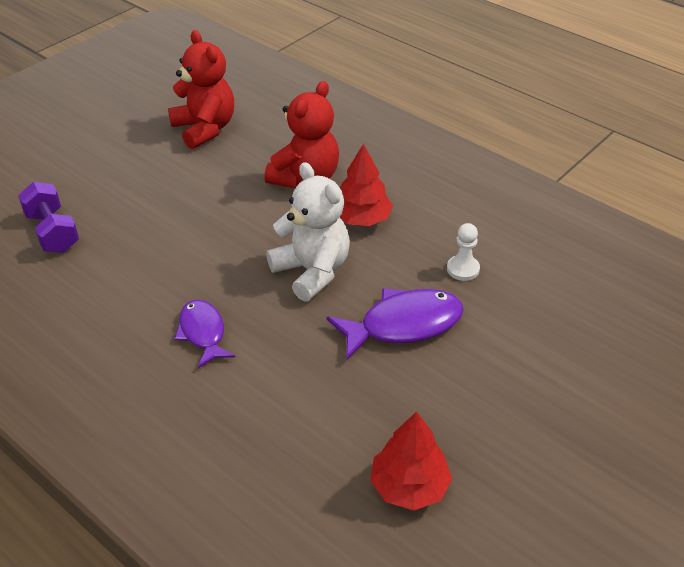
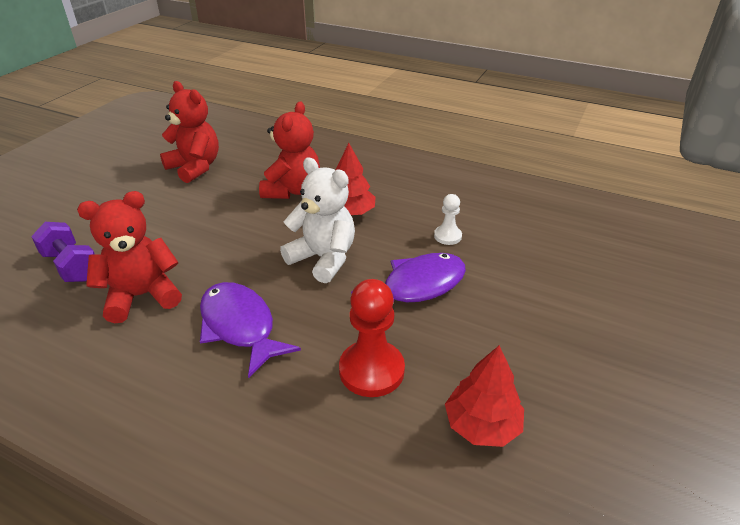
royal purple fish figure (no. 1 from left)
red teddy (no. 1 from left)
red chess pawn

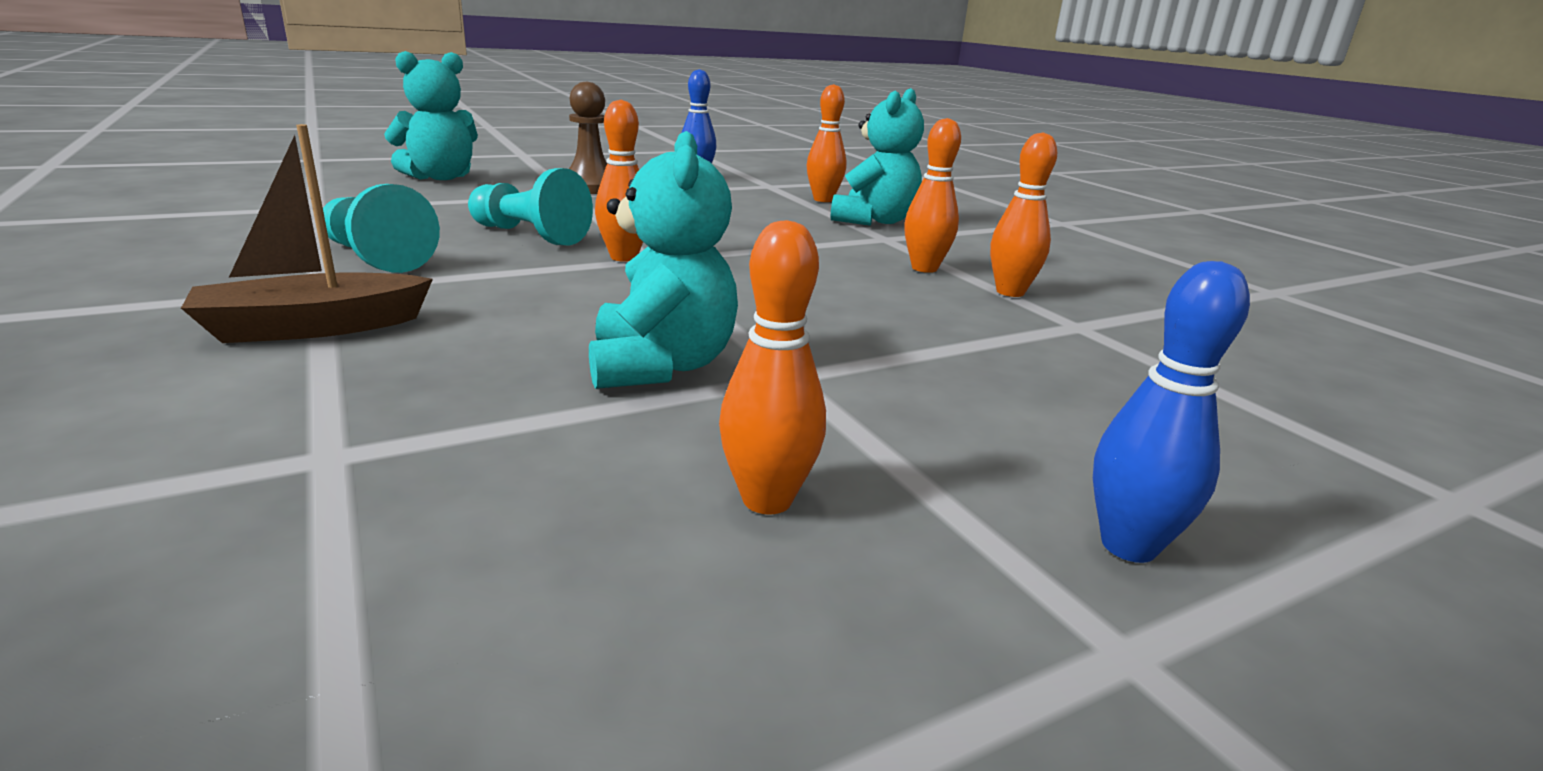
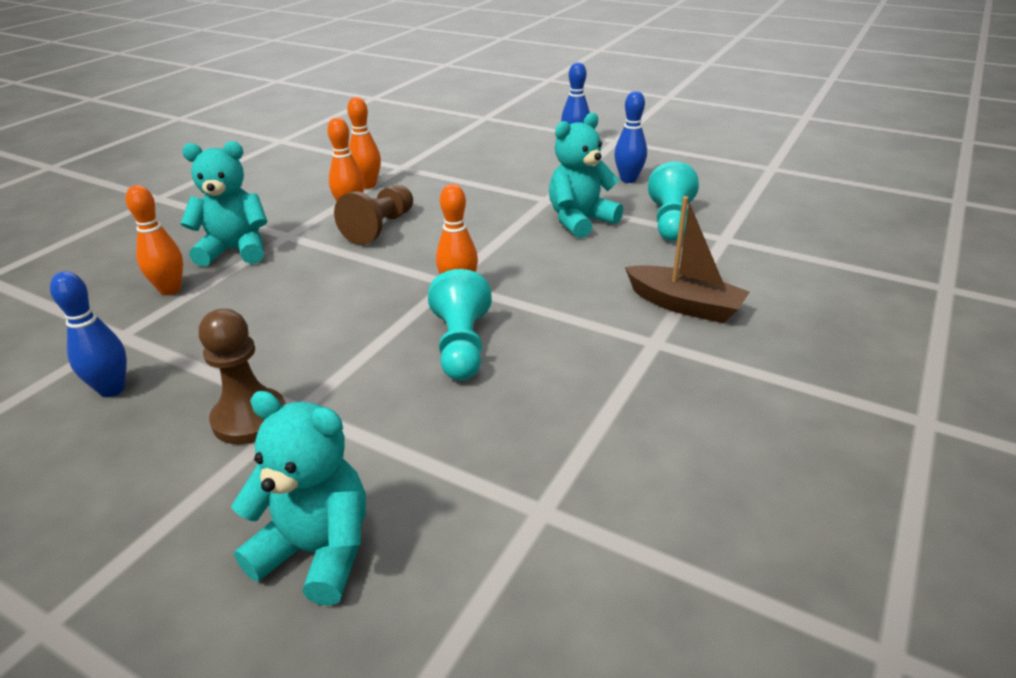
aqua chess pawn (no. 2 from left)
blue tenpin (no. 3 from left)
brown chess pawn (no. 2 from left)

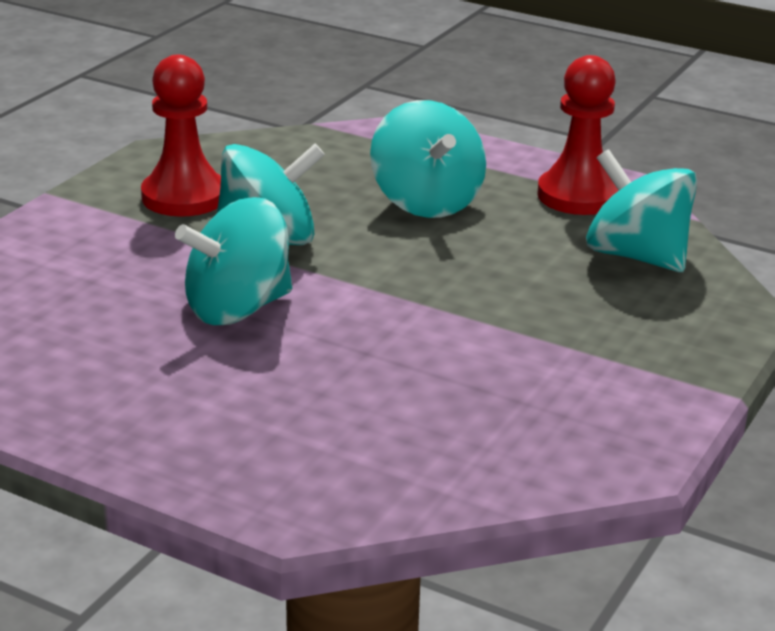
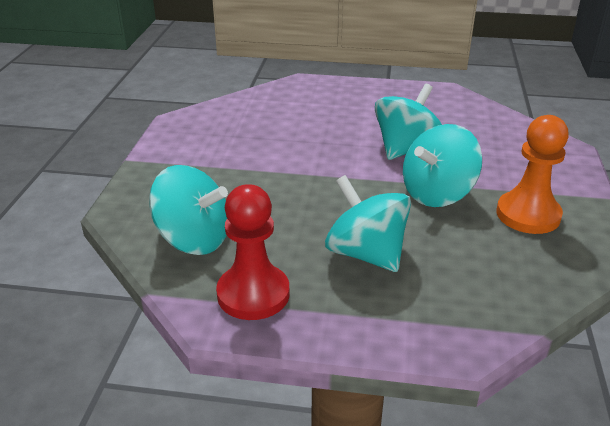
orange chess pawn

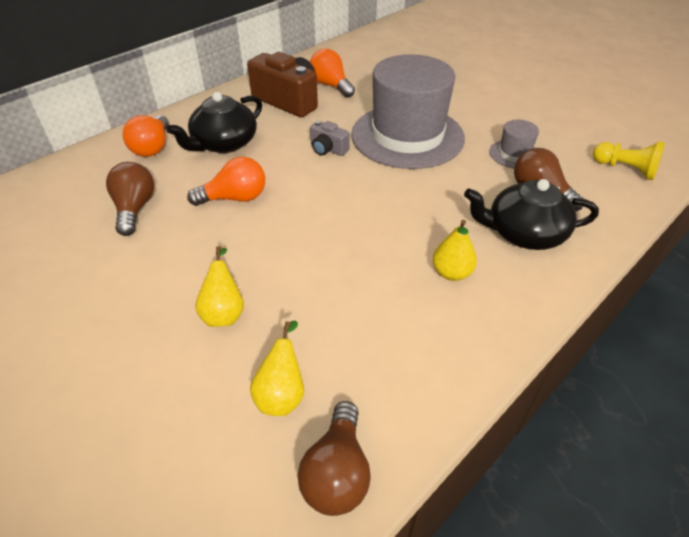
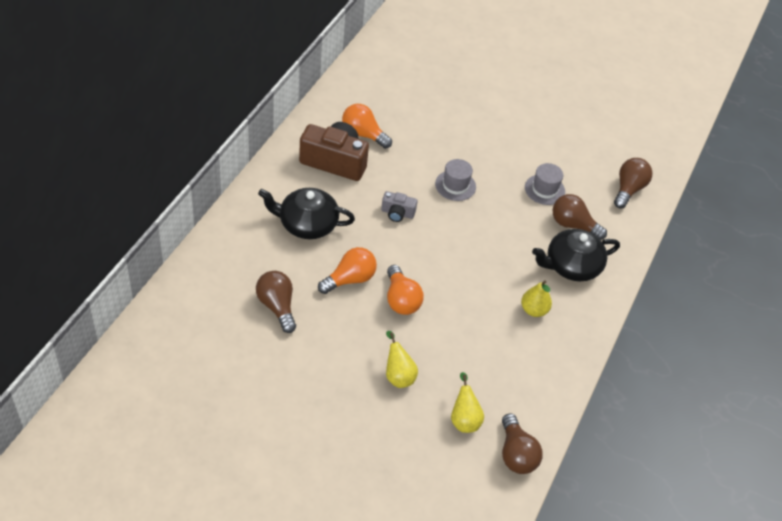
ash-grey top hat (no. 1 from left)
ebony teapot (no. 1 from left)
orange bulb (no. 3 from left)
brown bulb (no. 4 from left)

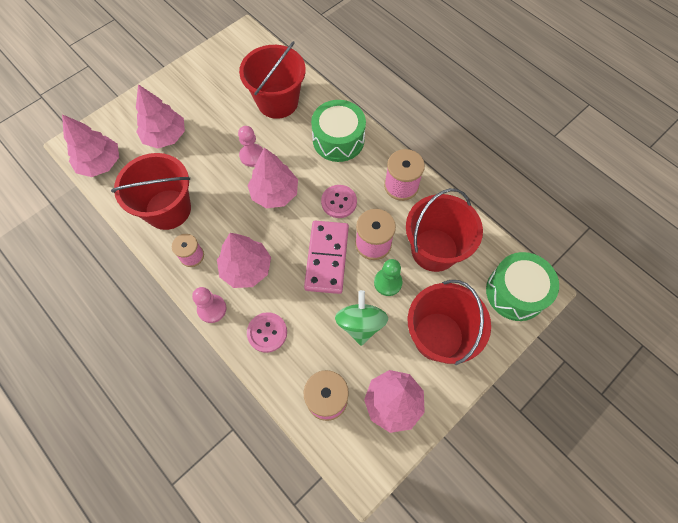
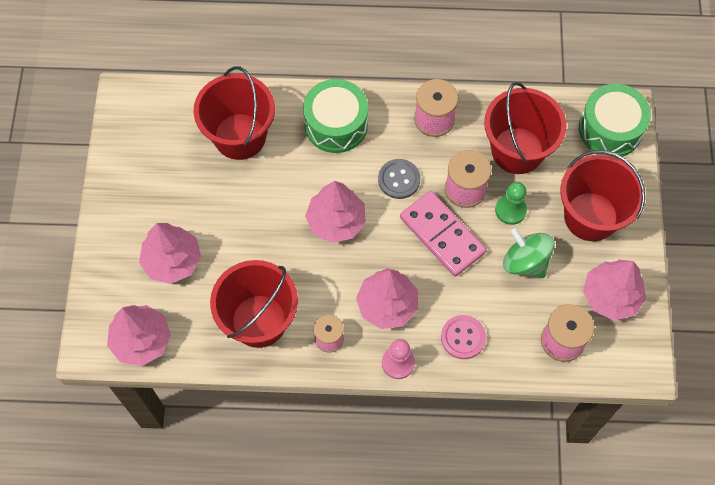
rose-pink chess pawn (no. 2 from left in the first image)
ash-grey sewing button

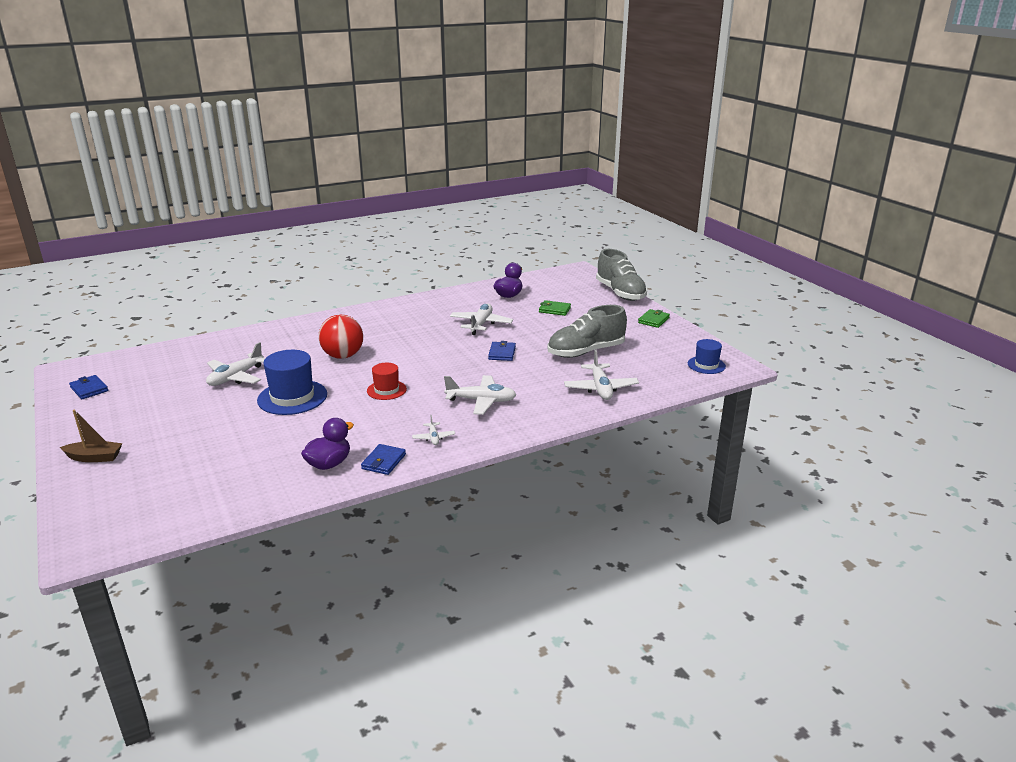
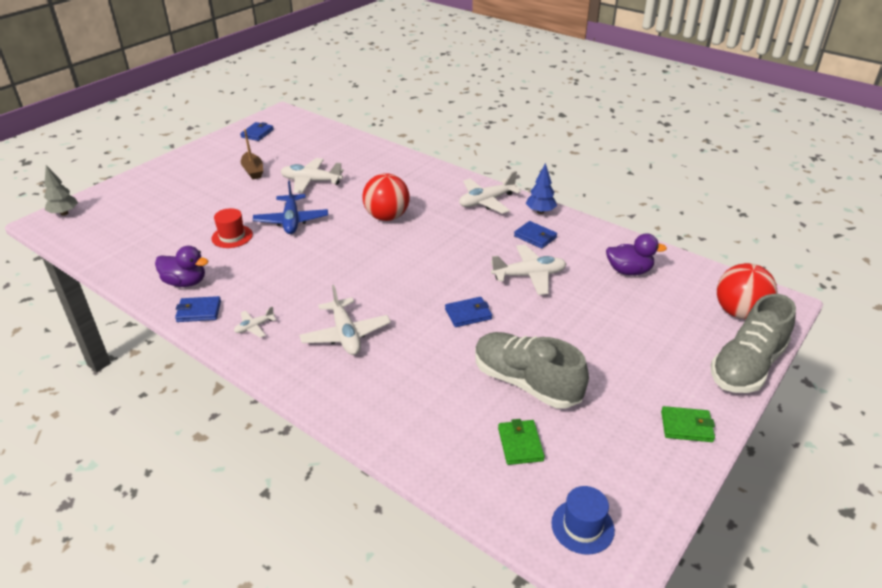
emerald card wallet (no. 1 from left)
blue toy plane
pure white toy plane (no. 4 from left)
red top hat
brown sailboat
blue toy tree
ash-grey toy tree
blue card wallet (no. 4 from left)
red ball (no. 2 from left)

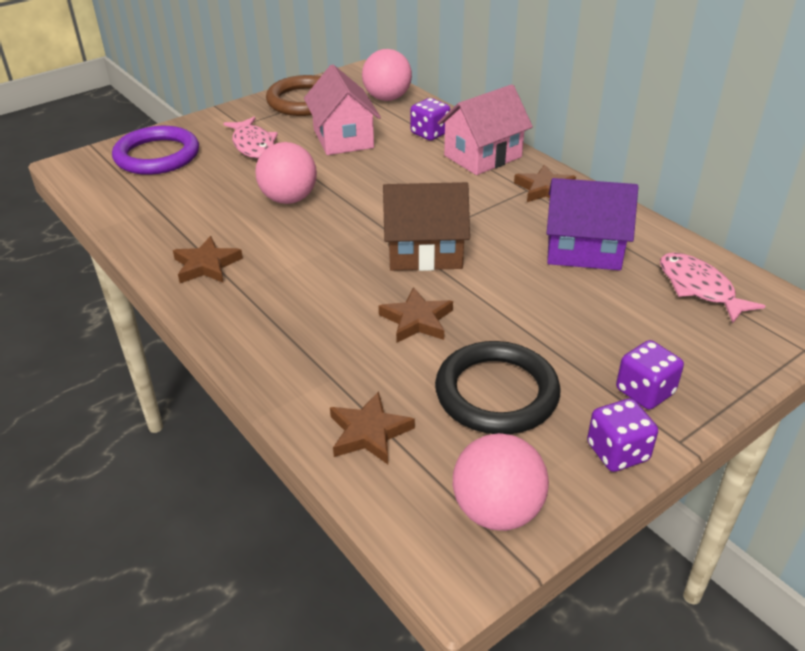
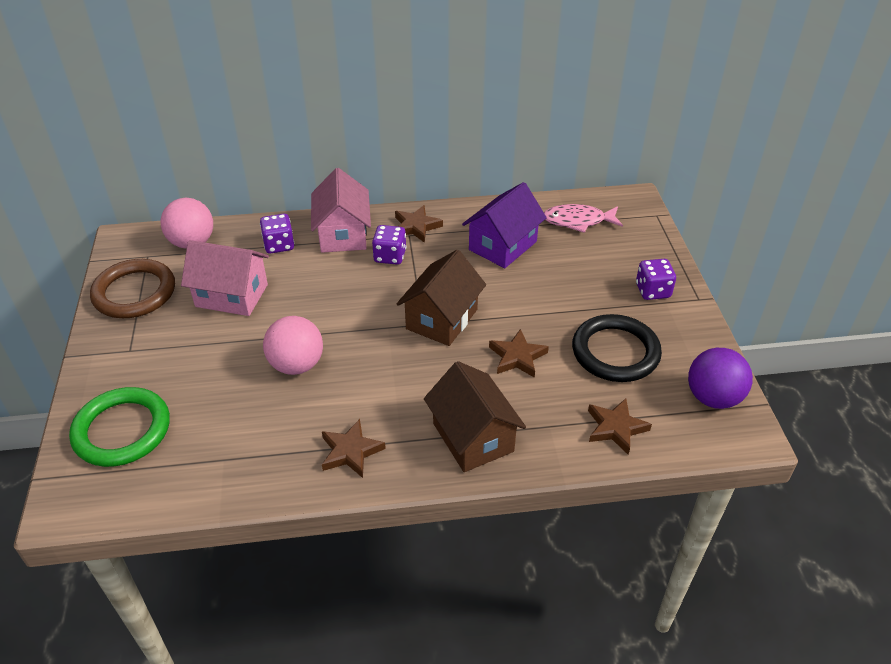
rose-pink fish figure (no. 1 from left in the first image)
emerald hoop
royal purple die (no. 2 from left)
royal purple ball
brown toy house (no. 2 from left)

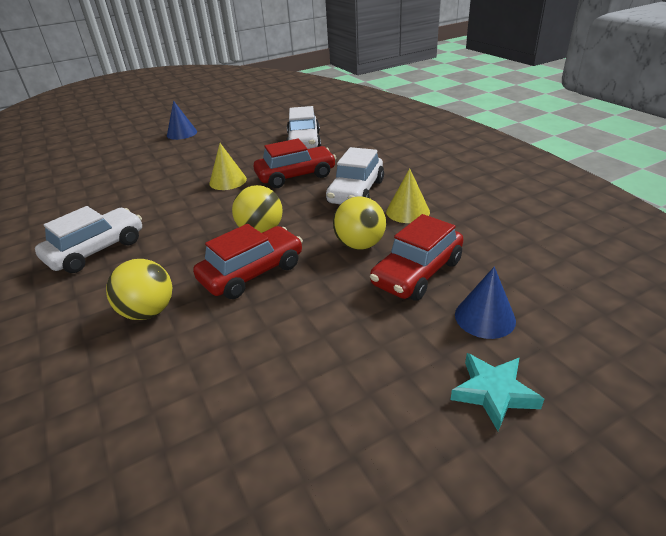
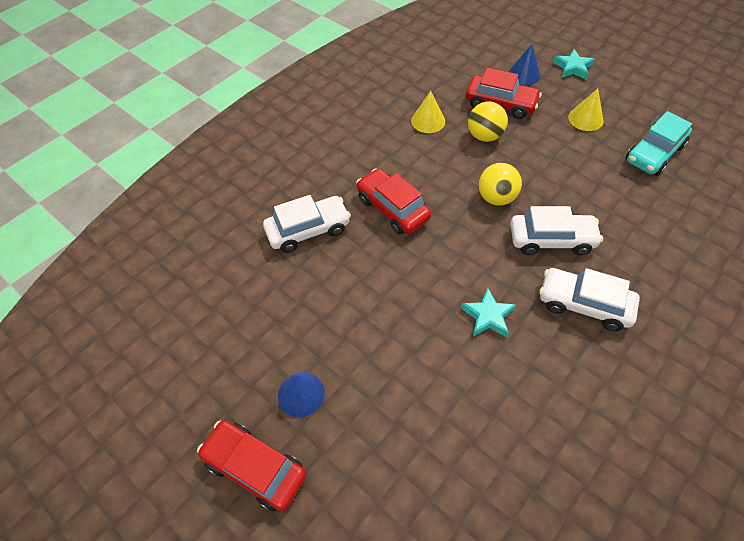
bright yellow cone shape (no. 2 from left)
pure white automobile (no. 2 from left)
red automobile (no. 1 from left)
bright yellow ball (no. 1 from left in the first image)
aqua automobile
aqua star shape (no. 1 from left)

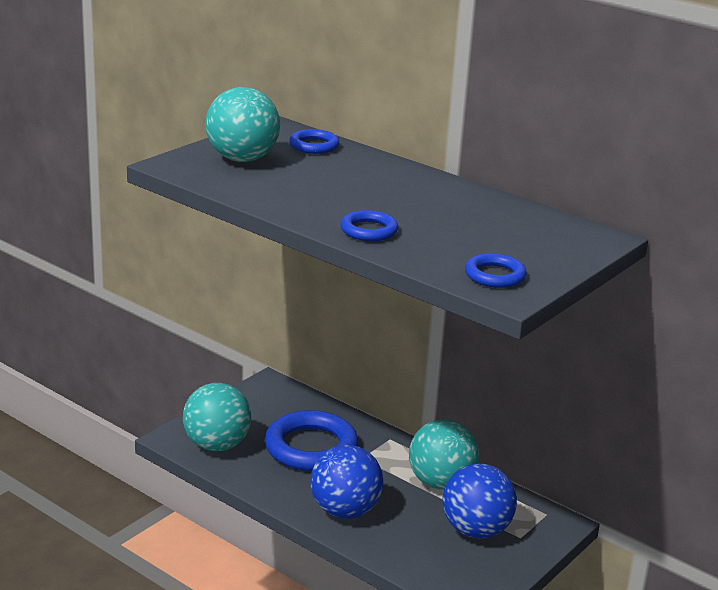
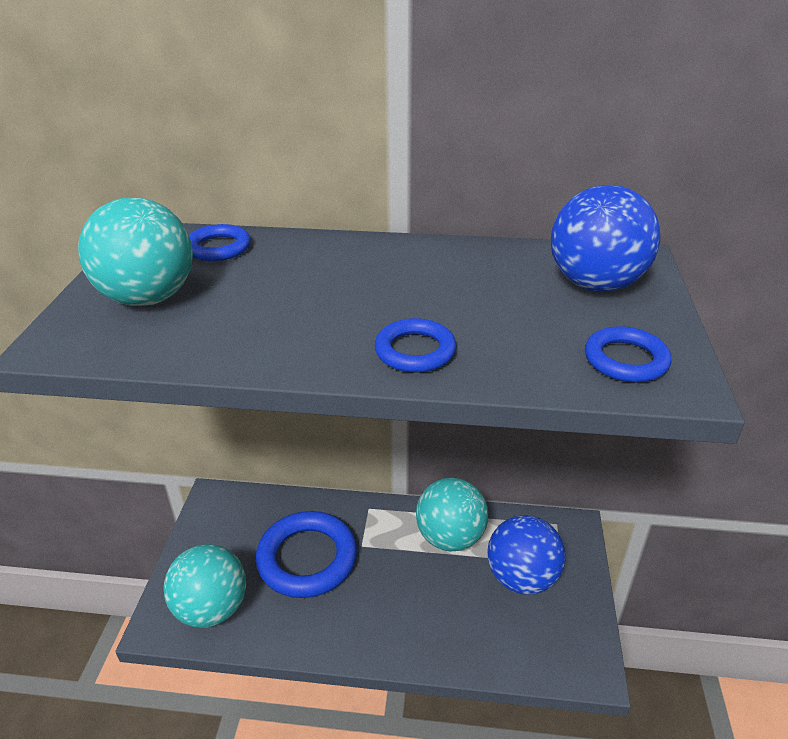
blue ball (no. 2 from left)

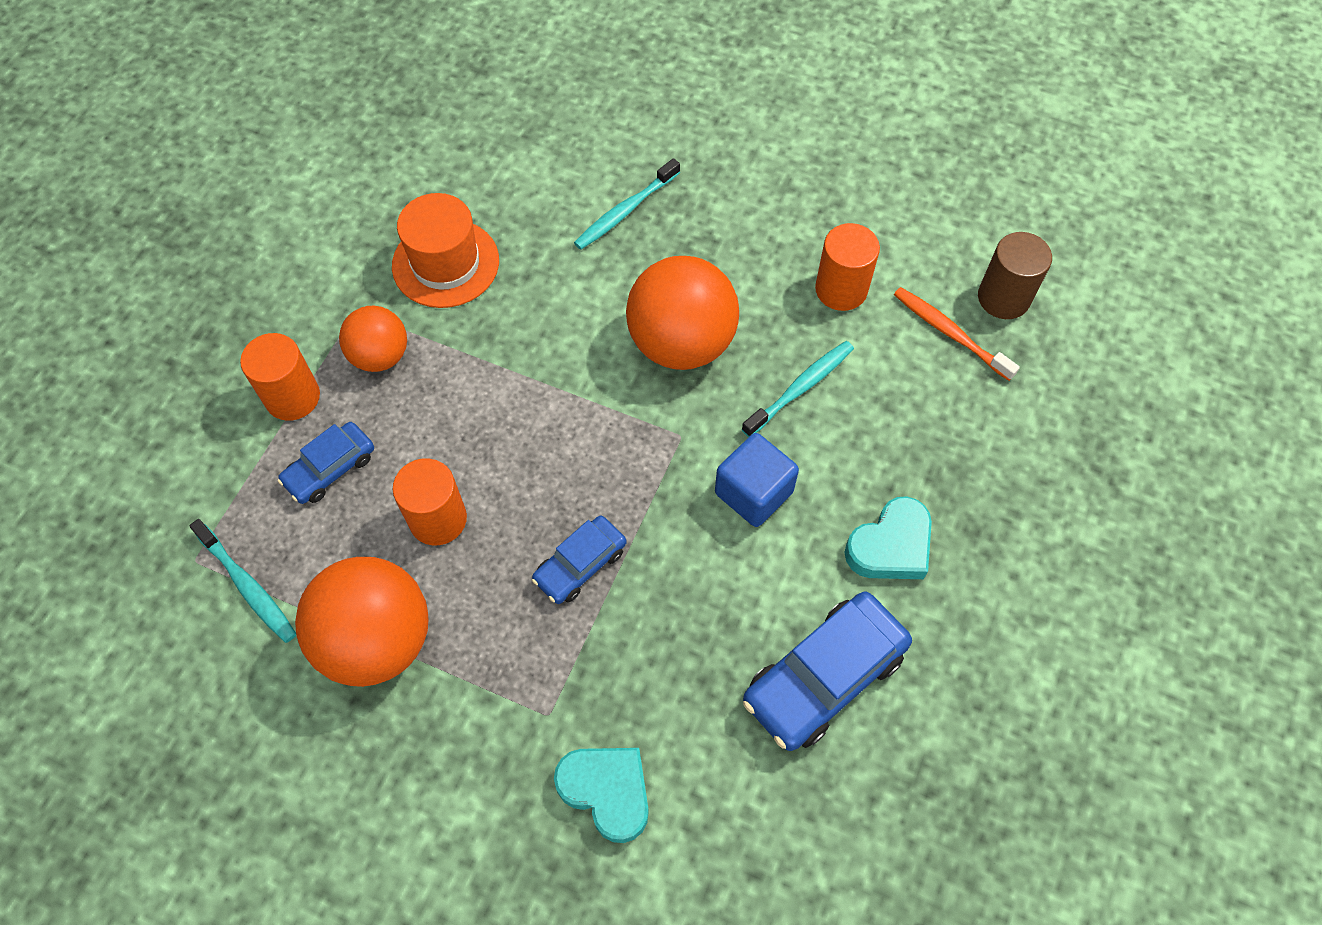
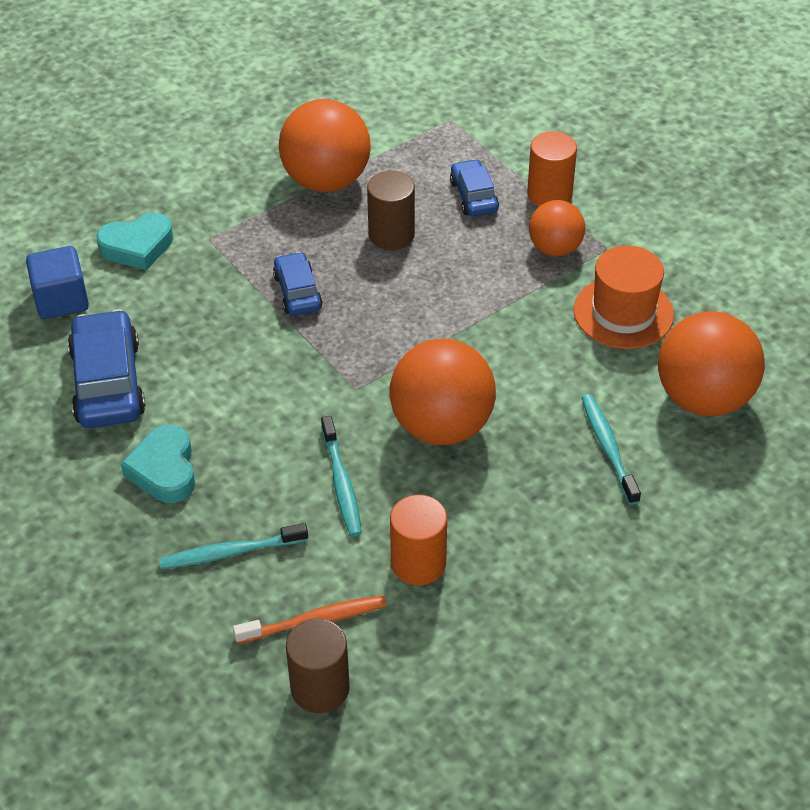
blue solid cube
brown cylinder shape (no. 2 from left)
aqua dental brush (no. 1 from left)
orange ball (no. 4 from left)

